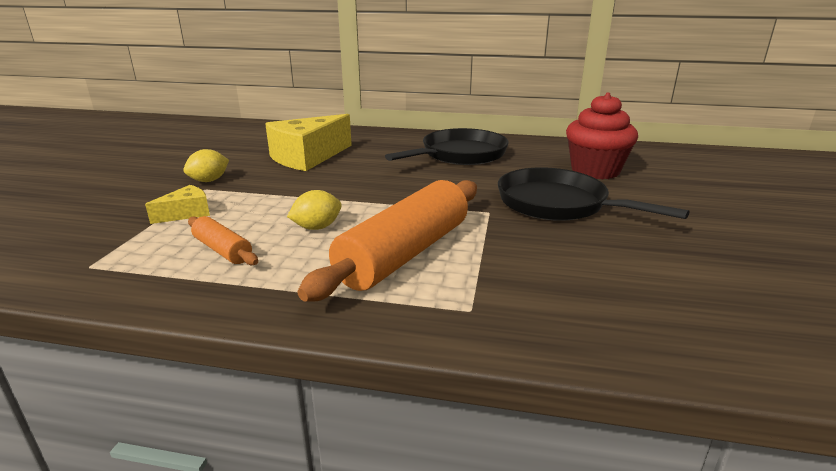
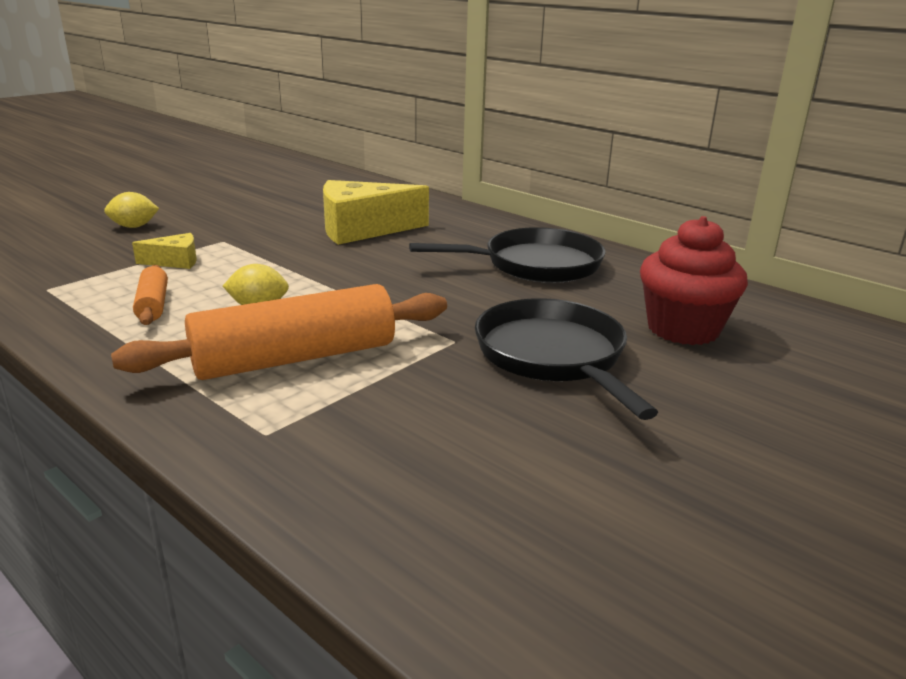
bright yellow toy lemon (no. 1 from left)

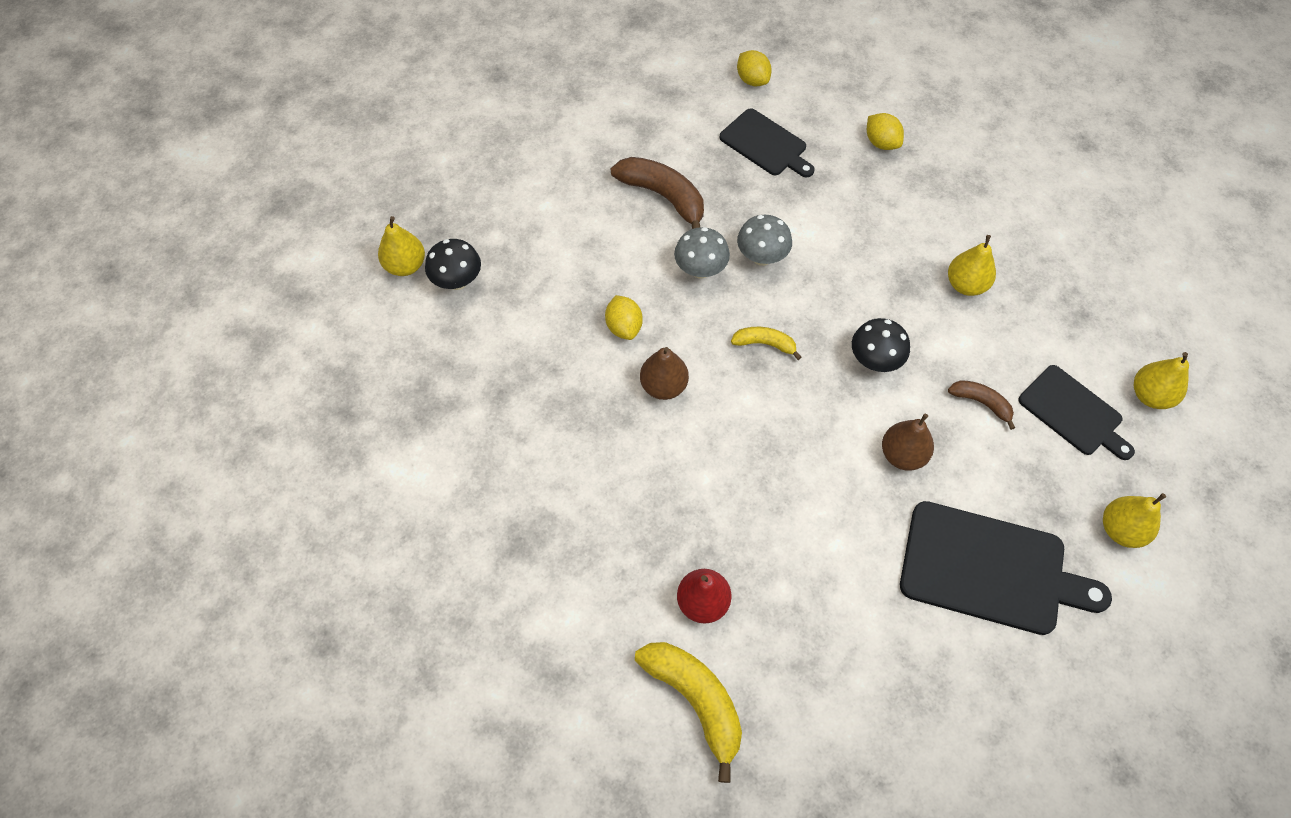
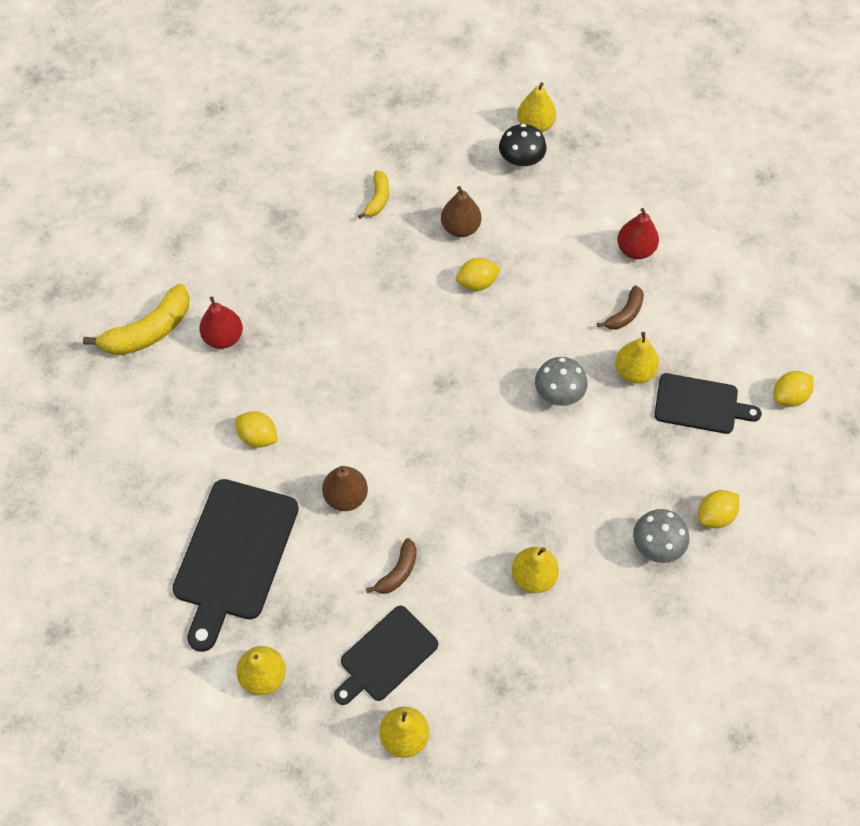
ebony bread board (no. 3 from left)
brown toy banana (no. 2 from left)
ash-grey fungus (no. 2 from left)
ebony fungus (no. 2 from left in the first image)
bright yellow toy banana (no. 2 from left)
brown toy pear (no. 2 from left)
red toy pear (no. 2 from left)
bright yellow toy pear (no. 5 from left)
bright yellow toy lemon (no. 1 from left)

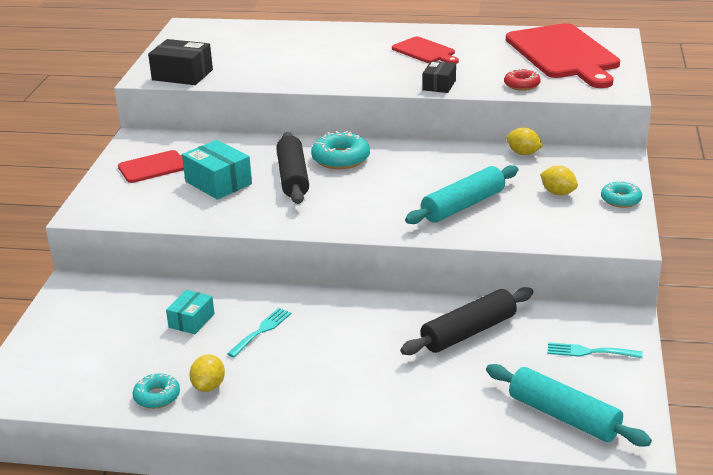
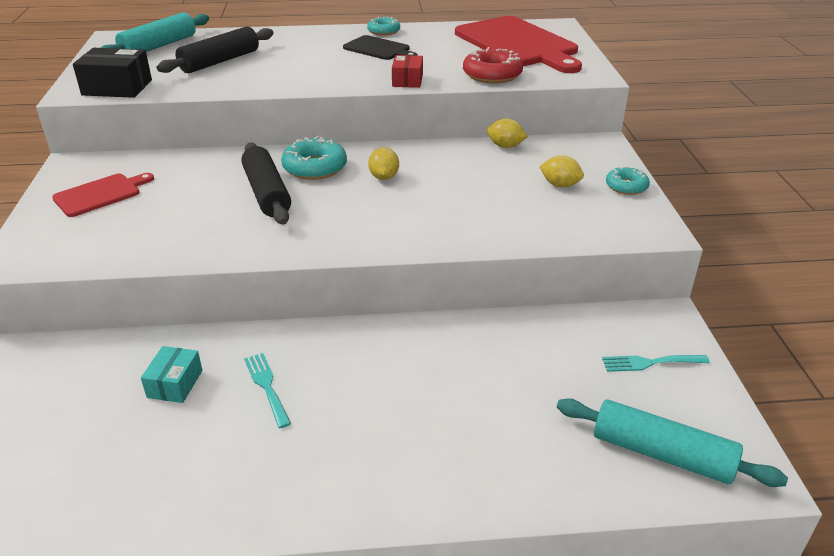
ebony bread board
red box
red glazed donut
aqua box (no. 2 from left in the first image)
aqua dough roller (no. 1 from left)
ebony dough roller (no. 1 from left)
aqua fork (no. 1 from left)
bright yellow toy lemon (no. 1 from left)
aqua glazed donut (no. 2 from left)

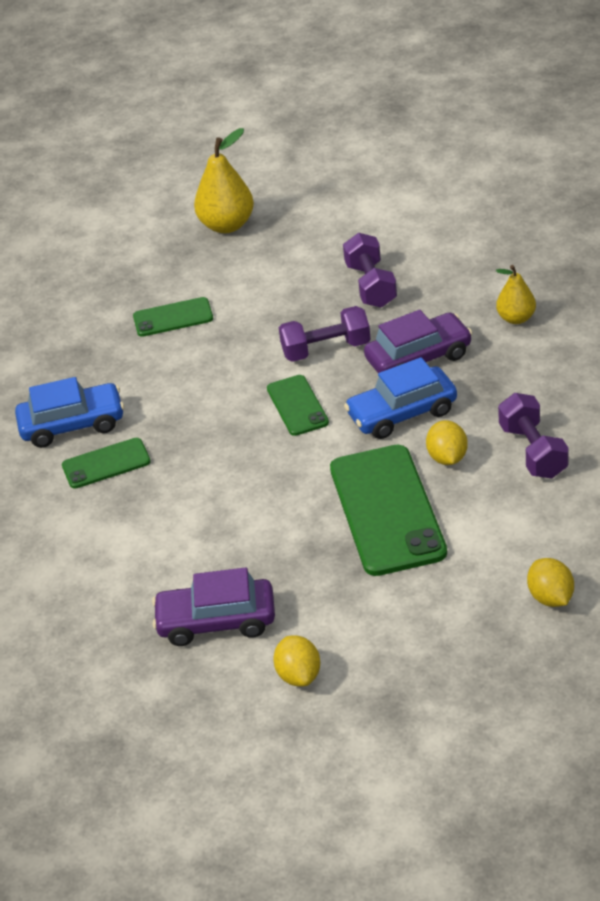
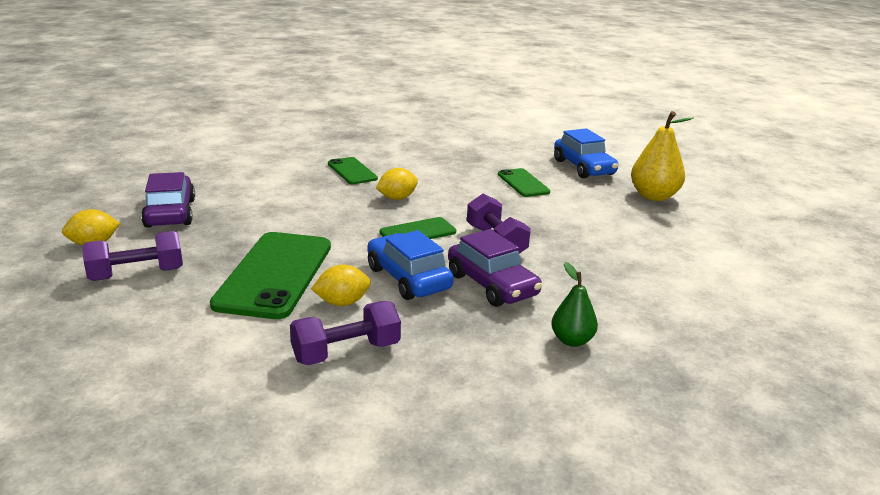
royal purple dumbbell (no. 1 from left)
emerald toy pear
blue automobile (no. 2 from left)
emerald mobile phone (no. 1 from left)
bright yellow toy lemon (no. 3 from left)

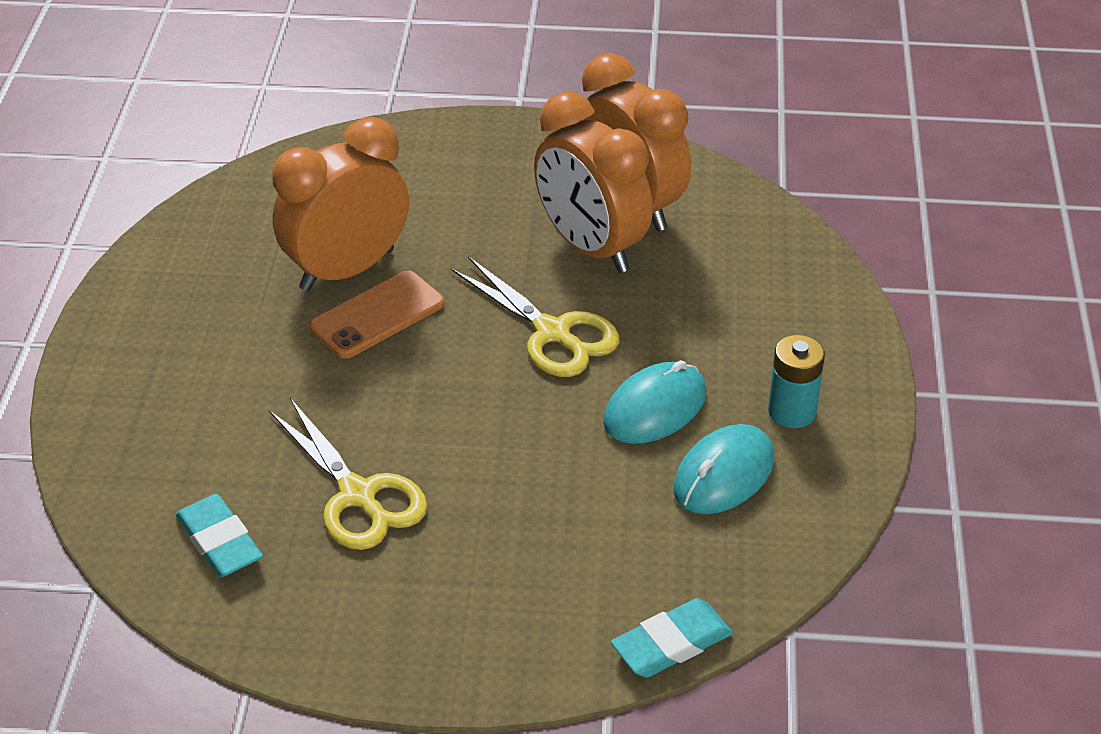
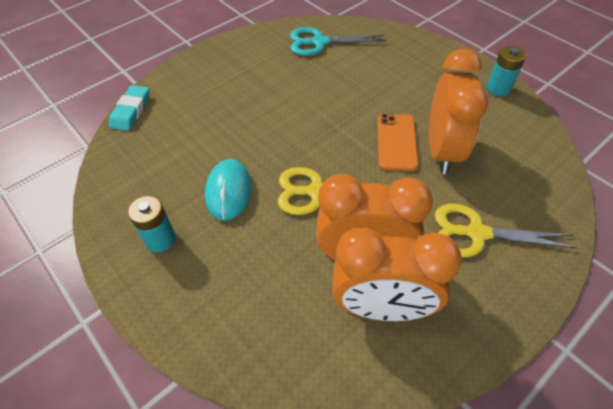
bright yellow pair of scissors (no. 2 from left)
aqua PC mouse (no. 2 from left in the first image)
aqua pair of scissors
aqua battery (no. 2 from left)

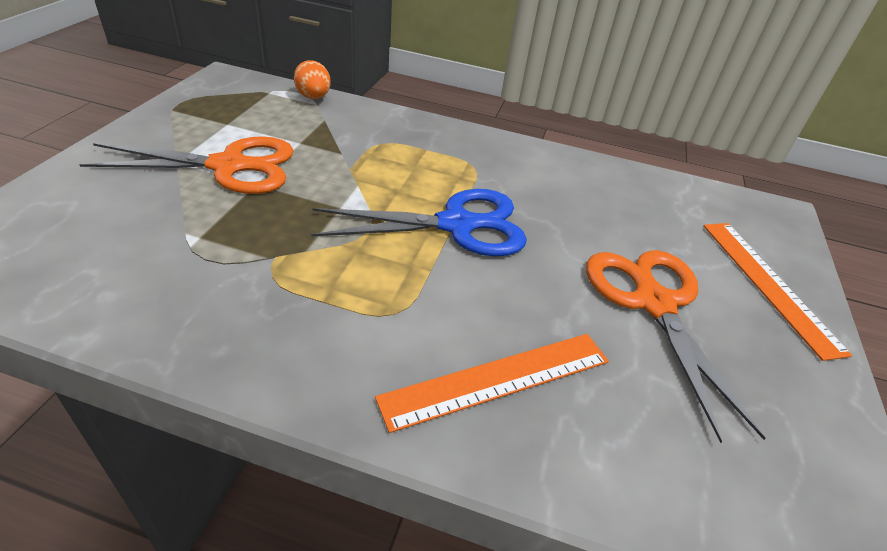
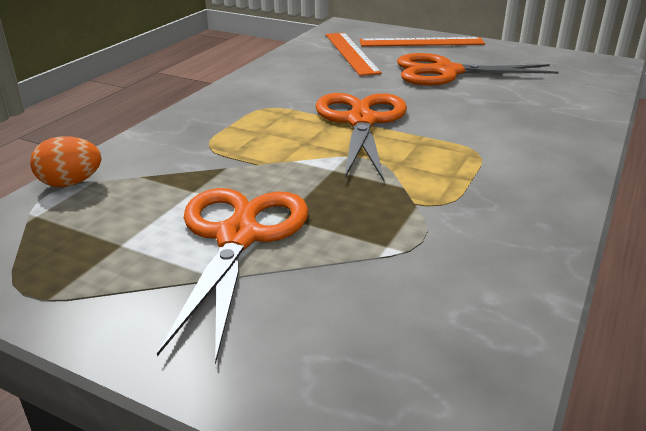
orange pair of scissors (no. 2 from left)
orange straightedge (no. 1 from left)

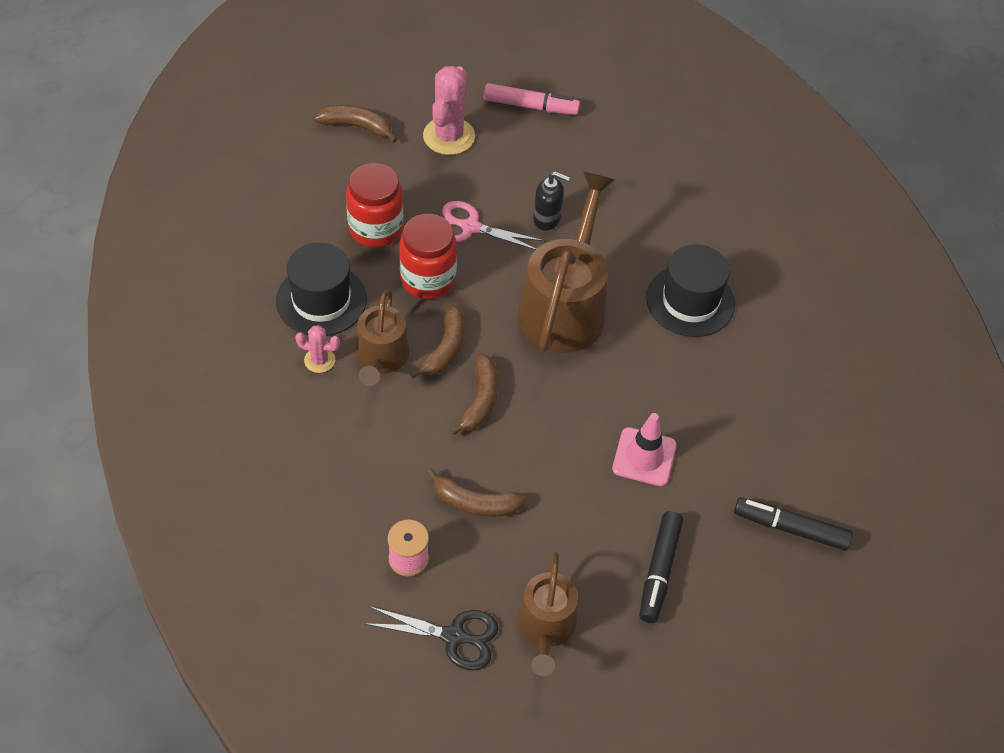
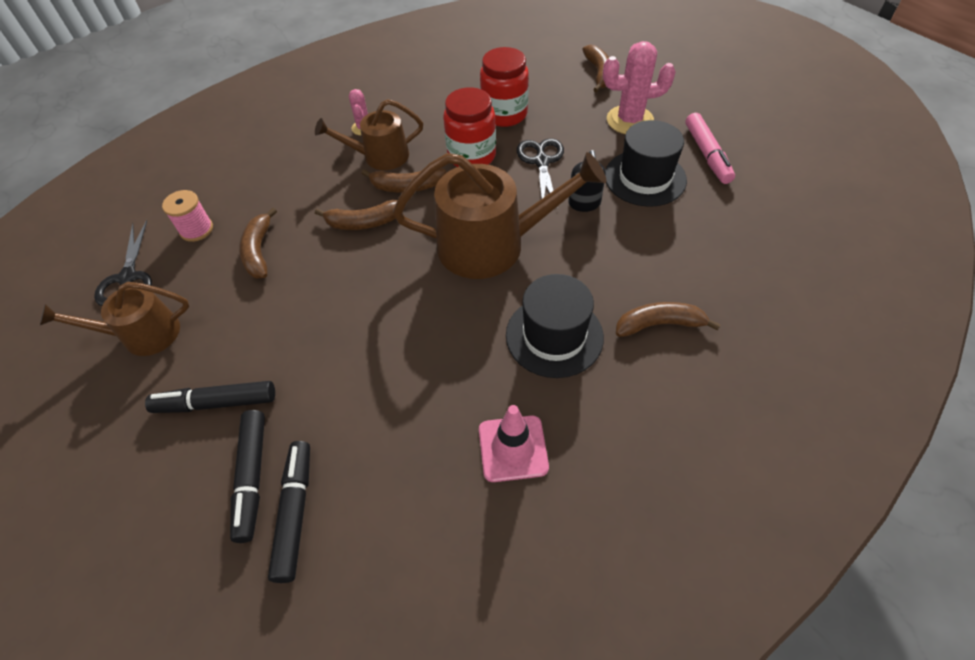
ebony pair of scissors (no. 2 from left)
ebony top hat (no. 2 from left)
rose-pink road cone
brown toy banana (no. 5 from left)
ebony marker (no. 2 from left)

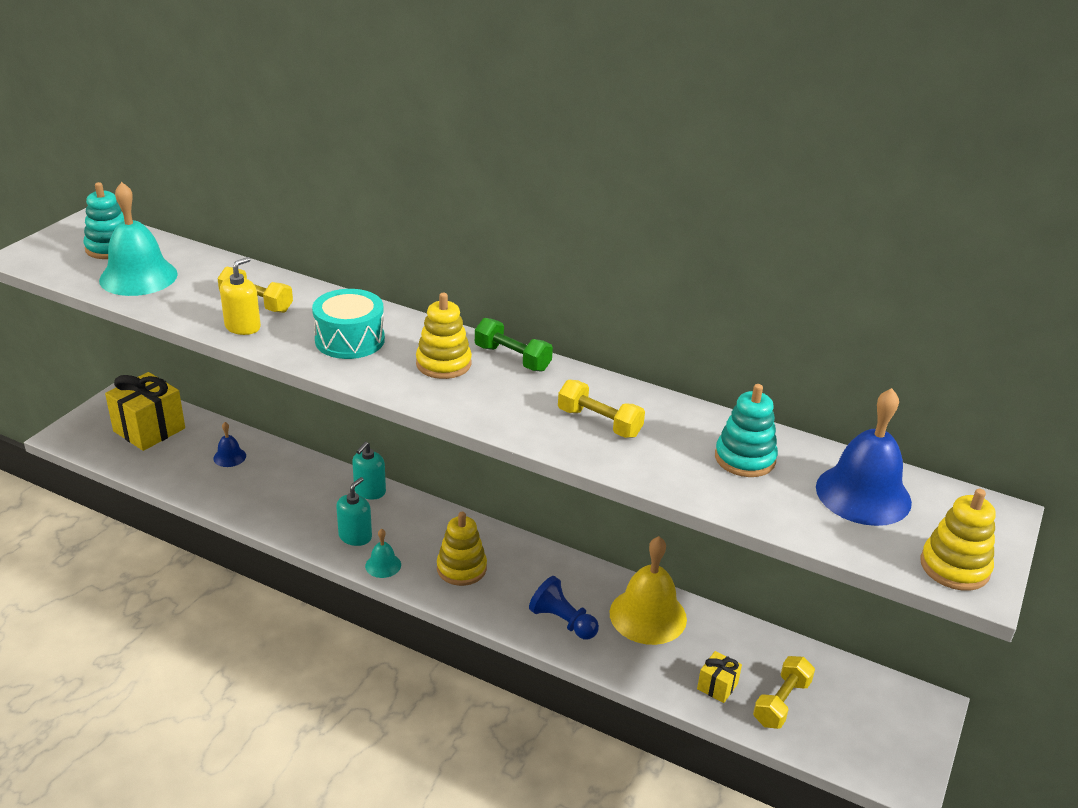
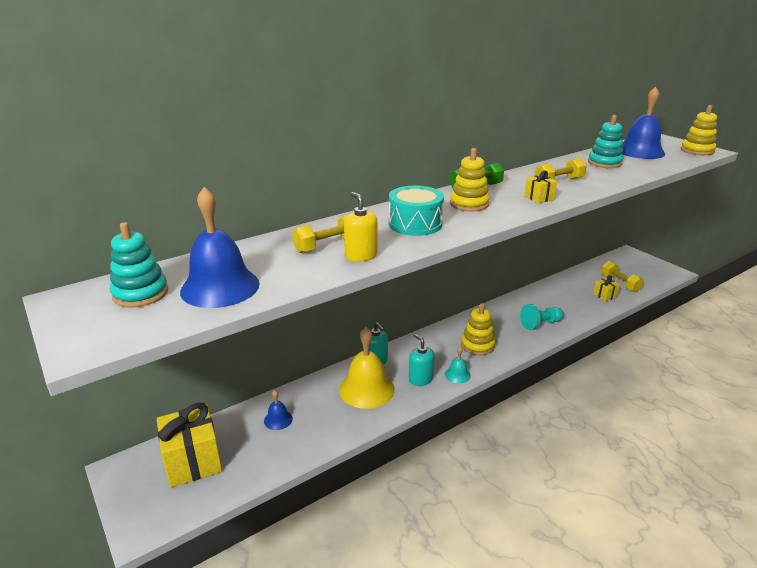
blue bell (no. 1 from left)
bright yellow bell
aqua chess pawn
bright yellow gift (no. 2 from left)

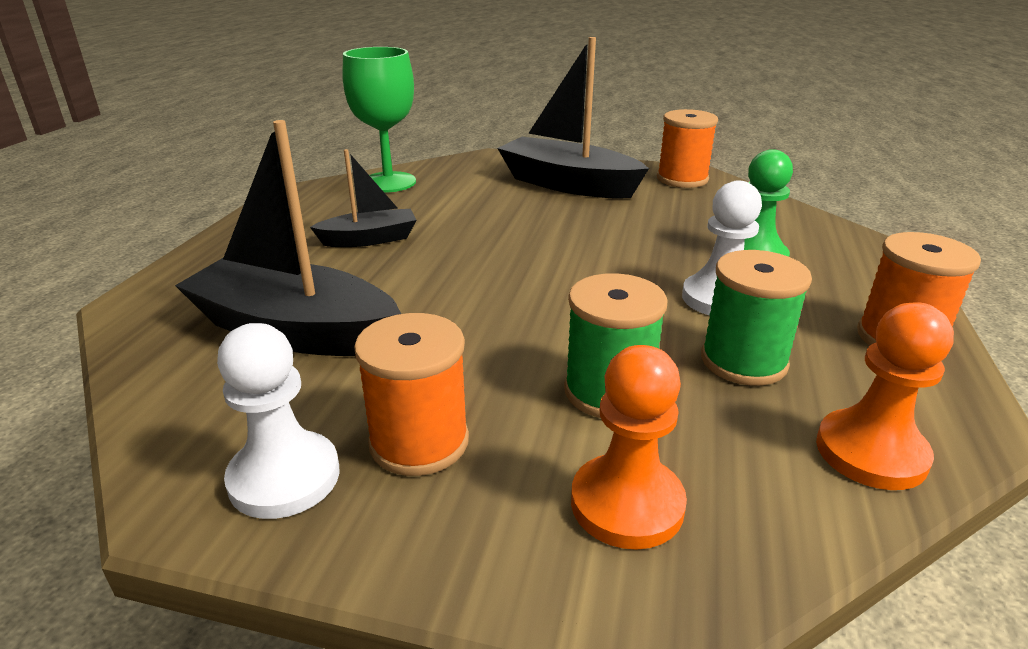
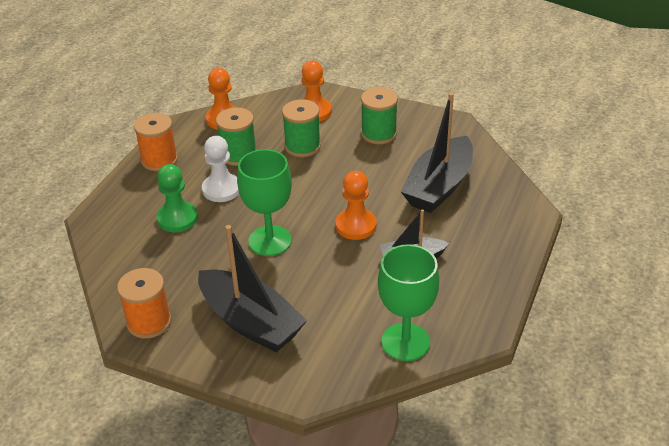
ebony sailboat (no. 3 from left)
emerald reel of thread (no. 3 from left)
pure white chess pawn (no. 1 from left in the first image)
emerald goblet (no. 1 from left)
orange chess pawn (no. 3 from left)

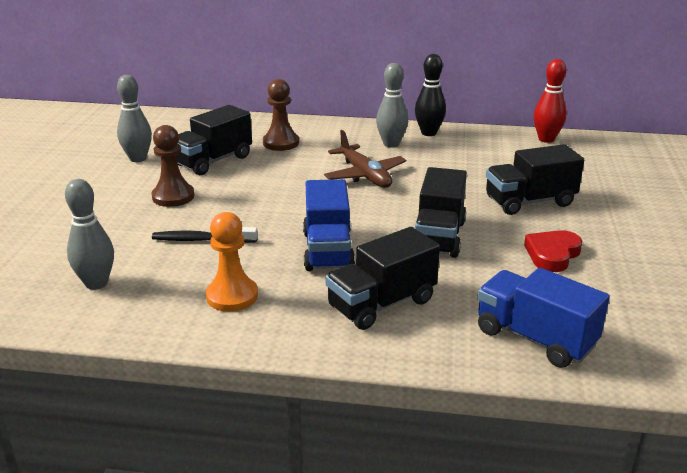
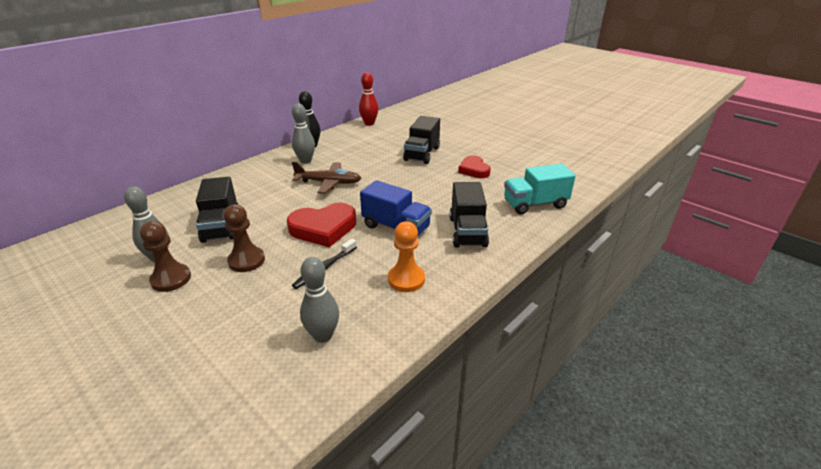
brown chess pawn (no. 1 from left)
ebony truck (no. 3 from left in the first image)
aqua truck
red heart (no. 1 from left)

